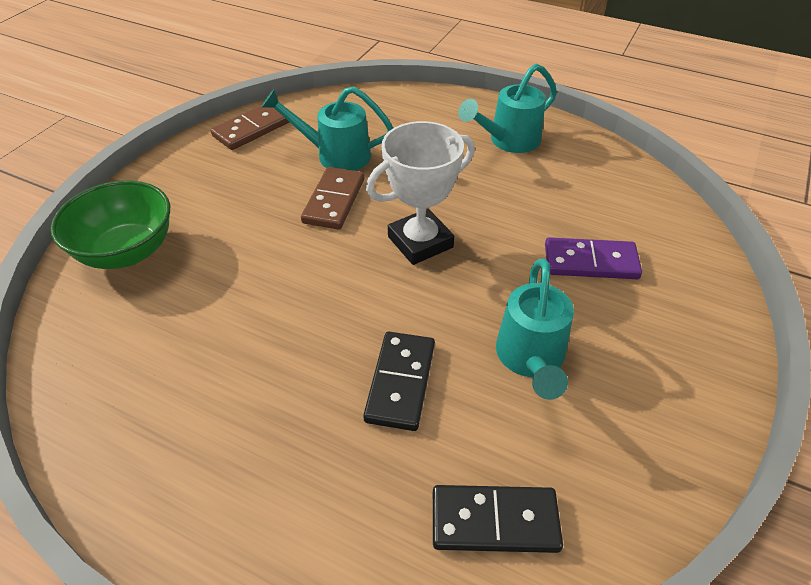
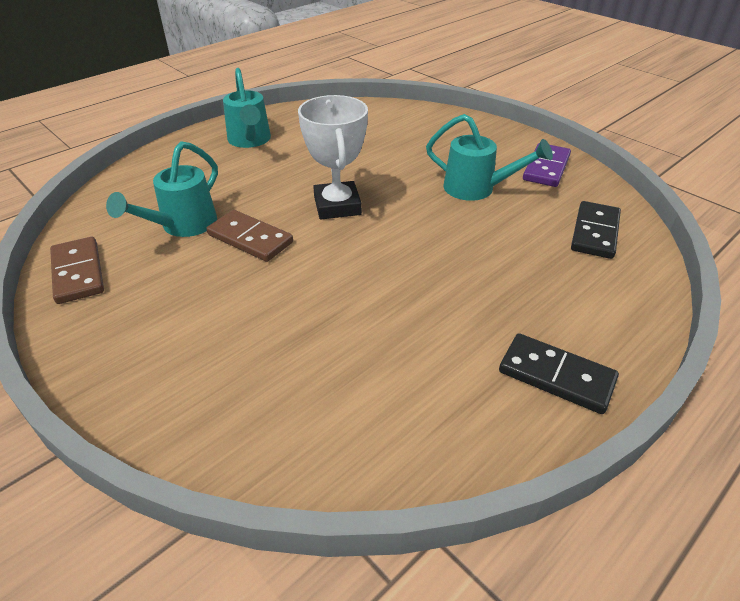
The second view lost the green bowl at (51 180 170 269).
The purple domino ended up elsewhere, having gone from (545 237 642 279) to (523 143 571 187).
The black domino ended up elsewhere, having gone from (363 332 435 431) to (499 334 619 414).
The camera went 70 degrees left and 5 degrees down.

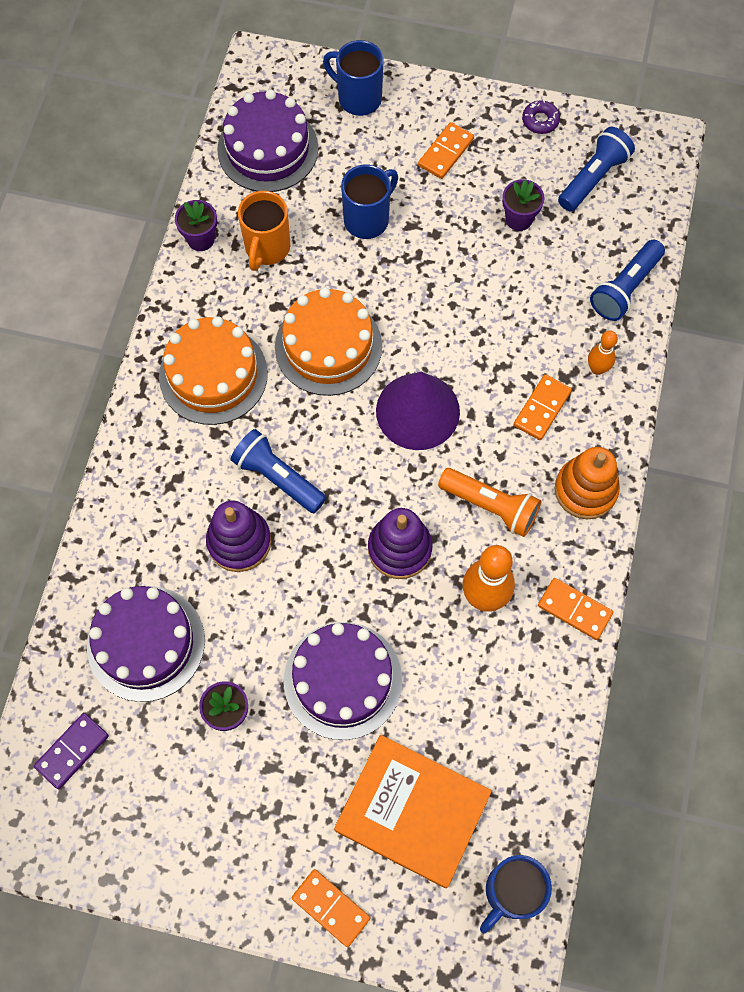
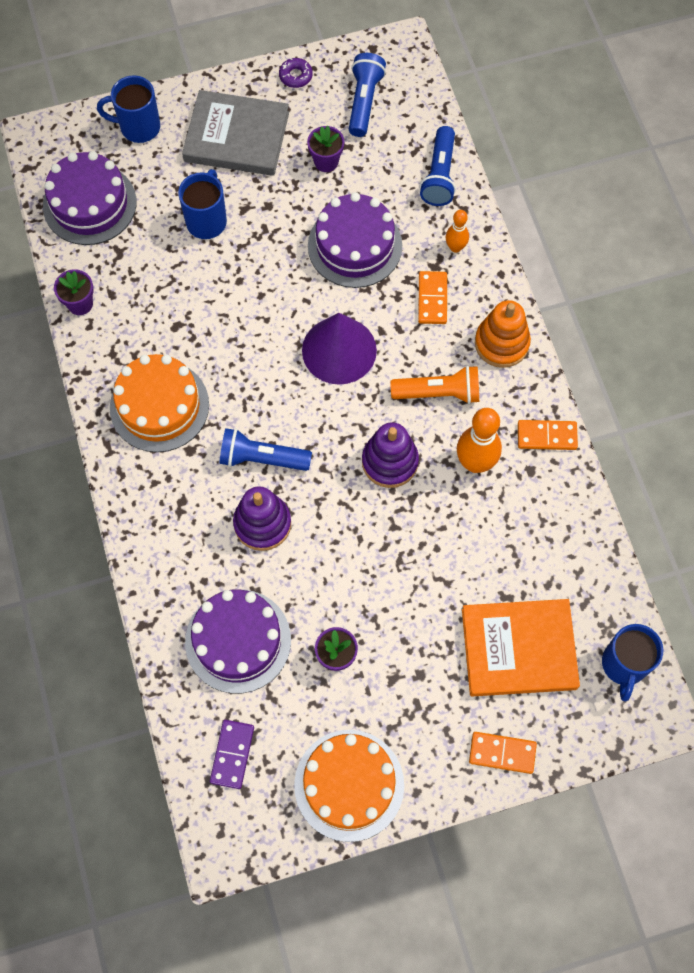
Where the orange domino stood at (418 122 474 179), the grey book came to stand at (182 90 289 176).
The second view lost the orange mug at (238 191 290 271).
The orange cake ended up elsewhere, having gone from (275 287 382 396) to (294 730 404 842).
The purple cake ended up elsewhere, having gone from (284 622 402 740) to (308 192 402 288).
The camera went 30 degrees left and 0 degrees up.

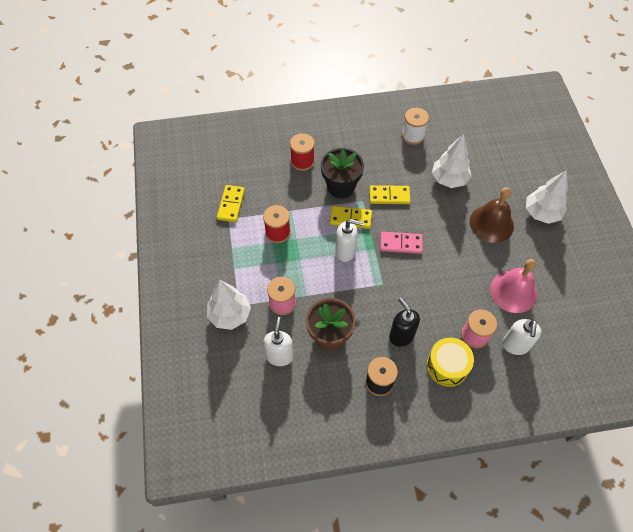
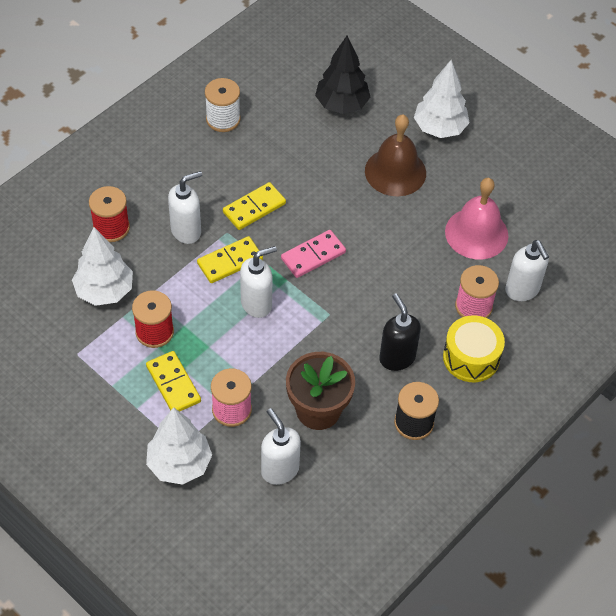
The white tree ended up elsewhere, having gone from (432 134 471 188) to (72 227 133 306).
Where the black flower pot stood at (321 148 364 198), the white soap dispenser came to stand at (168 171 202 244).
The yellow domino ended up elsewhere, having gone from (217 185 245 222) to (146 351 201 412).
The black soap dispenser at (389 298 420 347) ended up facing another way, 45 degrees clockwise from before.
The second view gained the black tree at (315 36 370 114).
The camera went 40 degrees left and 5 degrees down.

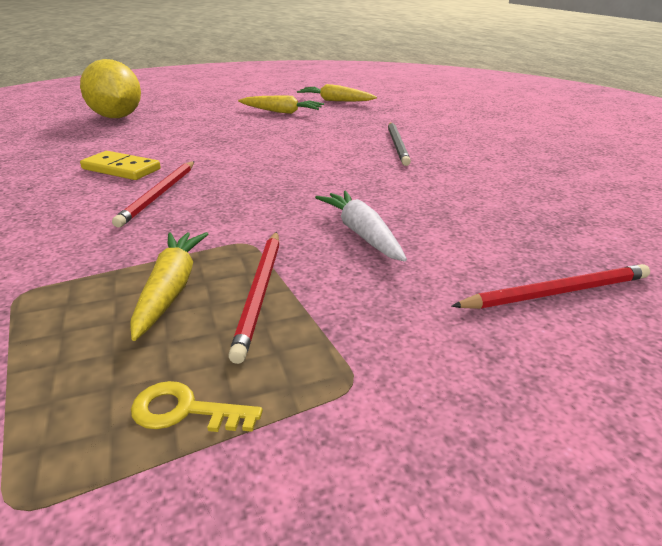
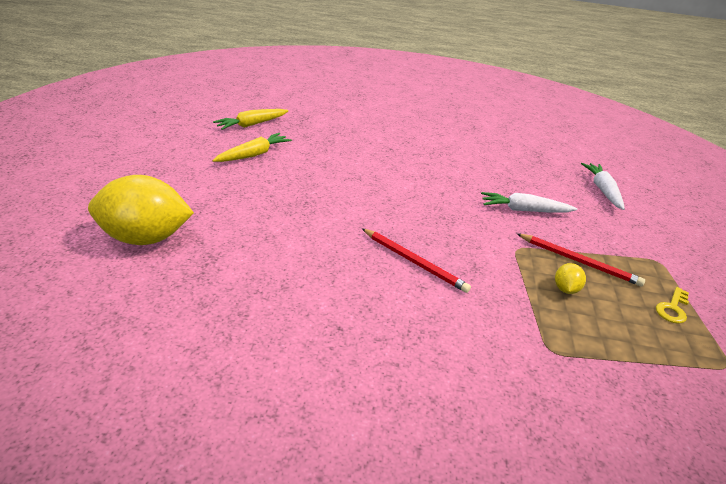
The second view lost the grey pencil at (388 122 411 166).
The second view lost the yellow domino at (80 151 161 180).
Where the yellow carrot stood at (130 232 208 341), the yellow lemon came to stand at (555 263 586 294).
Where the red pencil stood at (451 264 650 309), the white carrot came to stand at (581 163 625 210).
The camera went 65 degrees left and 5 degrees up.

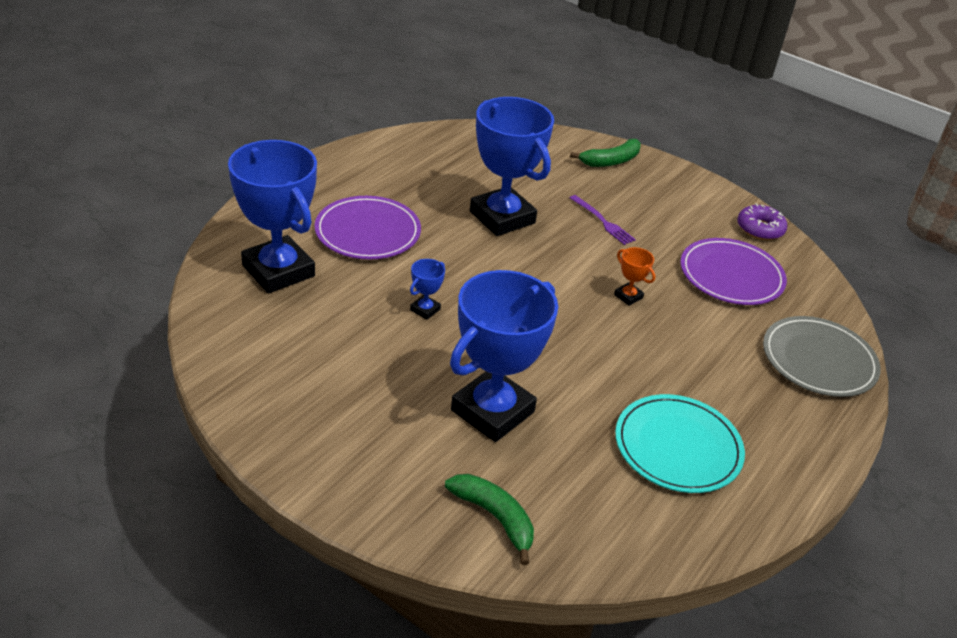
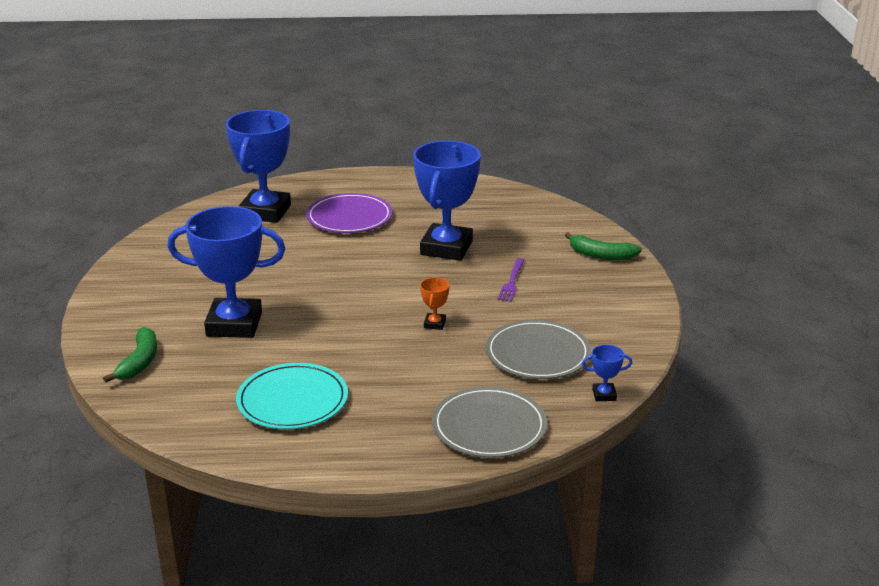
The second view lost the purple donut at (737 203 787 240).
What was the purple plate at (680 238 787 305) turned into the grey plate at (486 320 591 379).
The blue trophy ended up elsewhere, having gone from (410 259 445 320) to (582 345 632 401).
The camera went 55 degrees right and 10 degrees down.

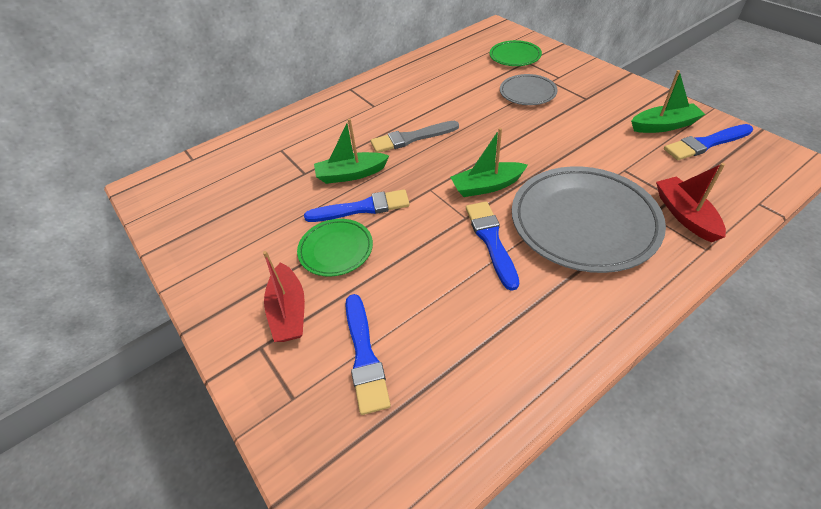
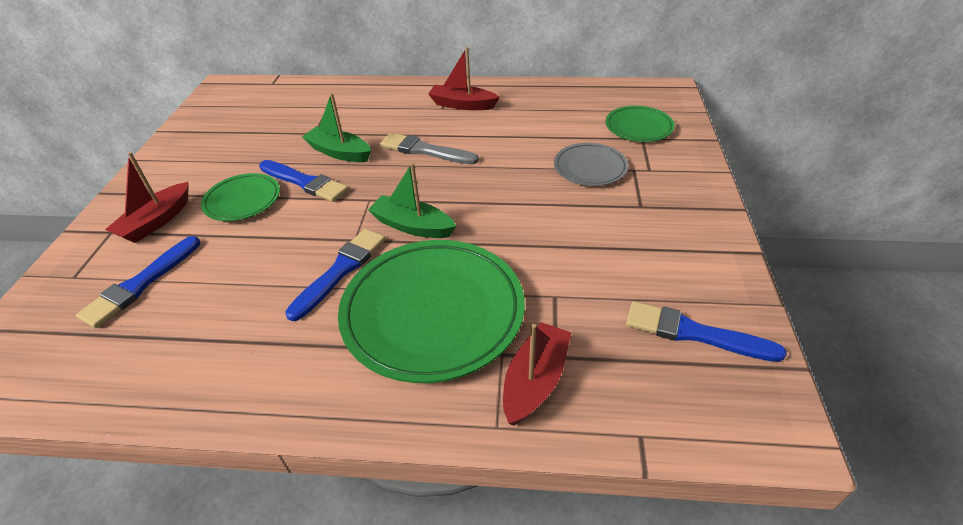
The second view lost the green boat at (631 70 705 133).
What was the grey plate at (512 166 666 273) turned into the green plate at (338 240 525 383).
The second view gained the red boat at (428 47 500 110).
The camera went 40 degrees right and 5 degrees down.

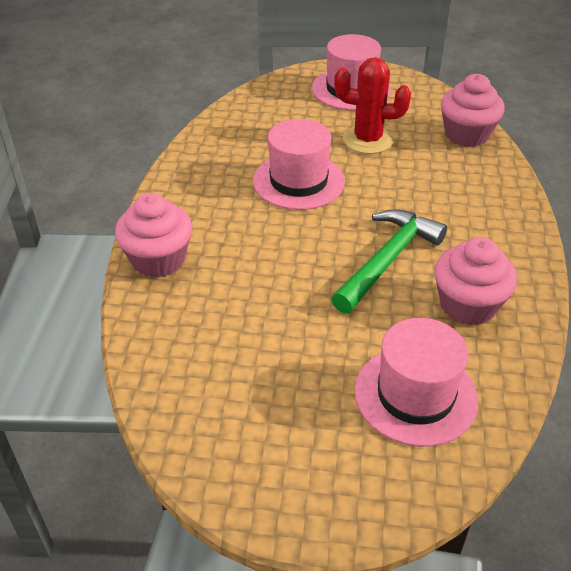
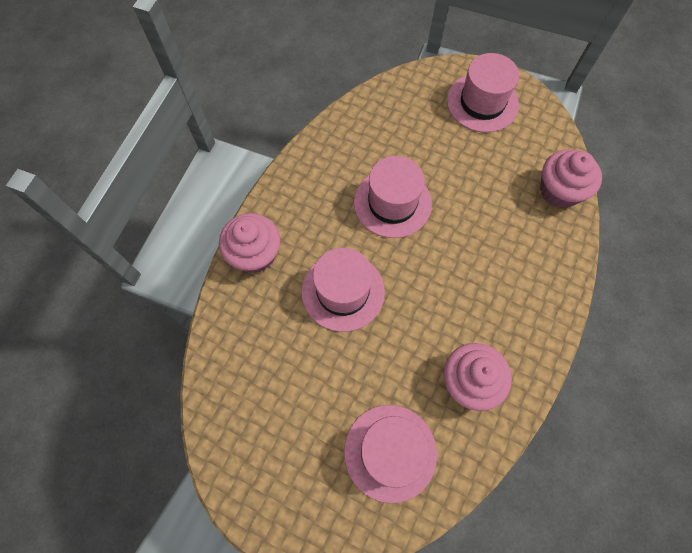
The second view lost the red cactus at (334 57 411 154).
The second view lost the green hammer at (331 209 447 314).
The second view gained the pink hat at (301 248 385 332).
The camera went 20 degrees right and 25 degrees up.

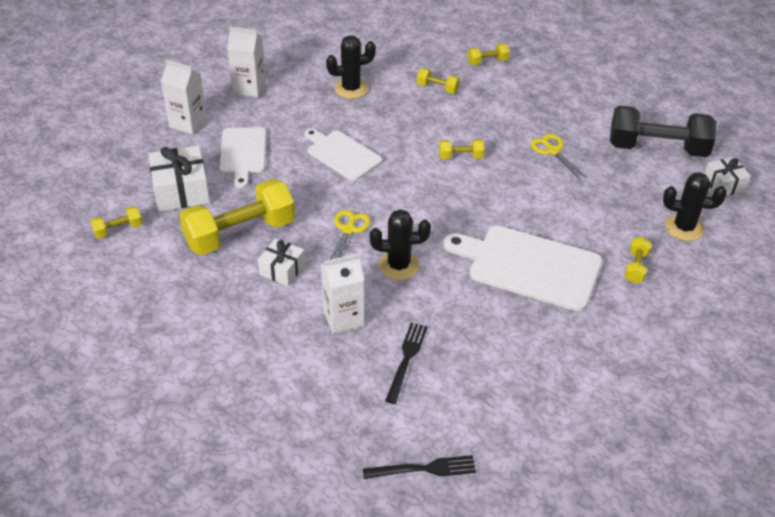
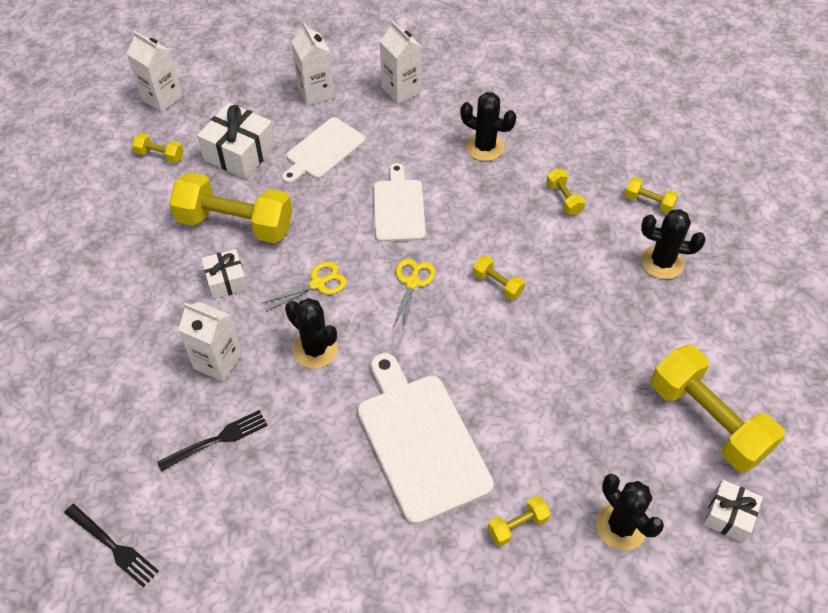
What was the black dumbbell at (610 105 717 157) turned into the yellow dumbbell at (651 345 785 473).
The yellow scissors ended up elsewhere, having gone from (531 134 587 179) to (393 259 435 332).
The second view gained the white carton at (127 31 183 112).
The second view gained the black cactus at (641 209 706 279).
The camera went 45 degrees right and 10 degrees up.

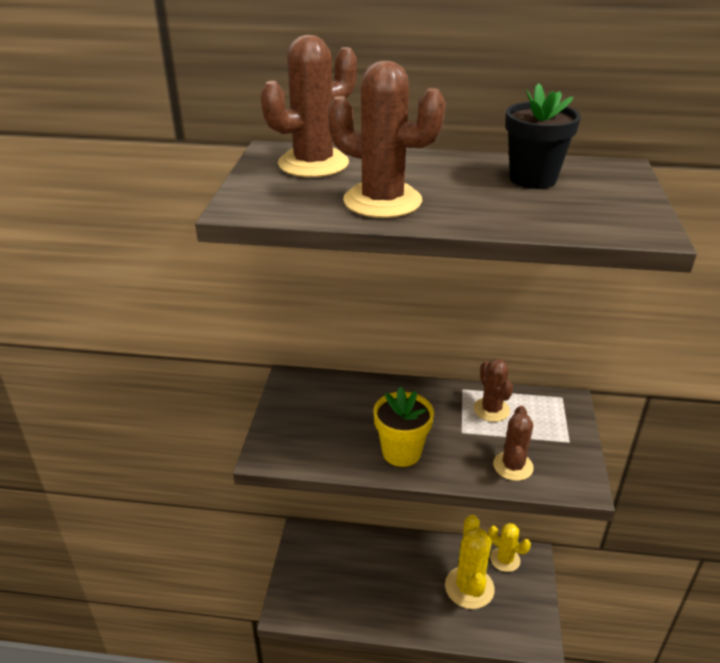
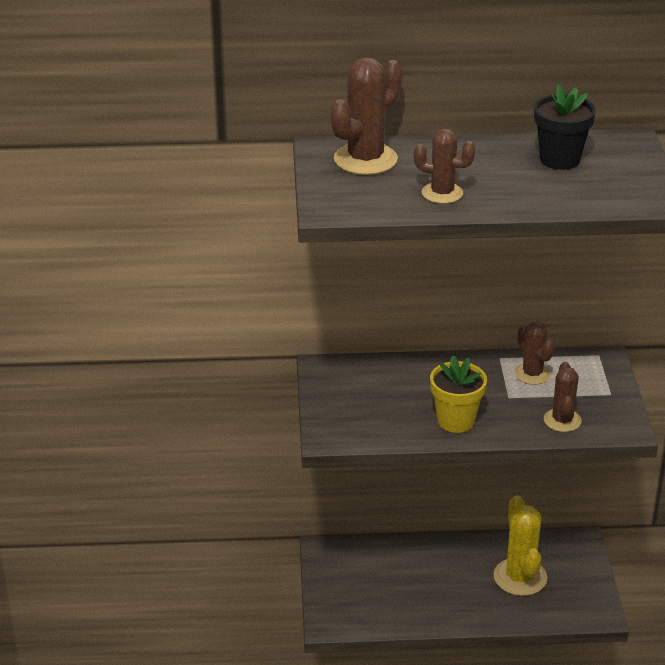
The size of the brown cactus at (328 61 446 218) changed by a factor of 0.63.
The second view lost the yellow cactus at (488 523 531 572).
The camera went 10 degrees left and 0 degrees up.

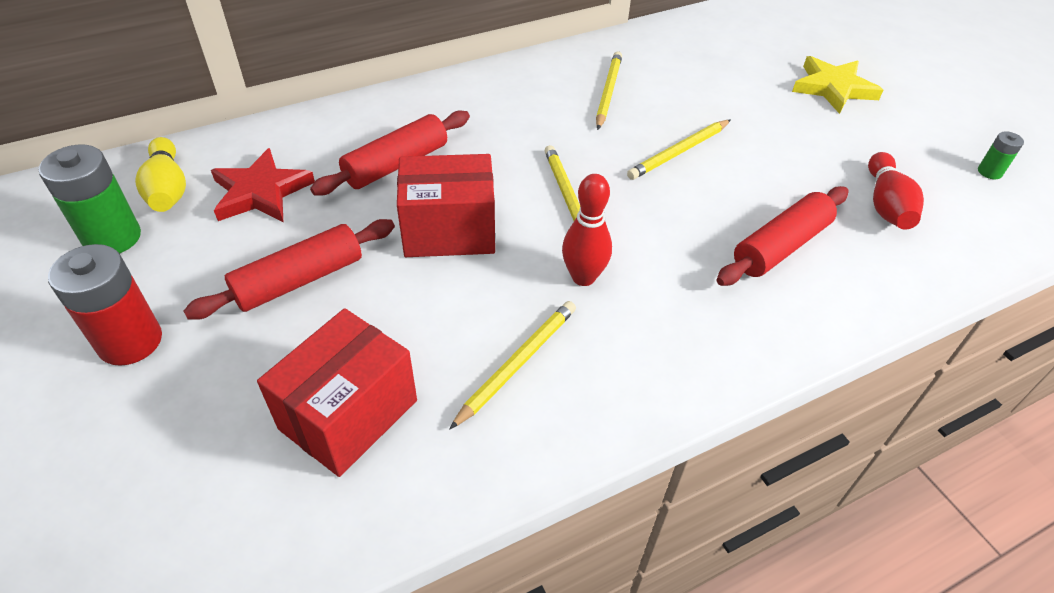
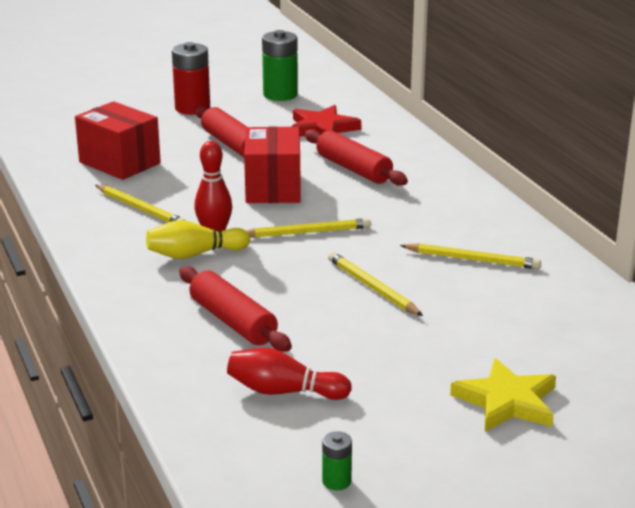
The yellow bowling pin ended up elsewhere, having gone from (135 137 186 212) to (146 220 250 259).
The camera went 95 degrees right and 20 degrees down.

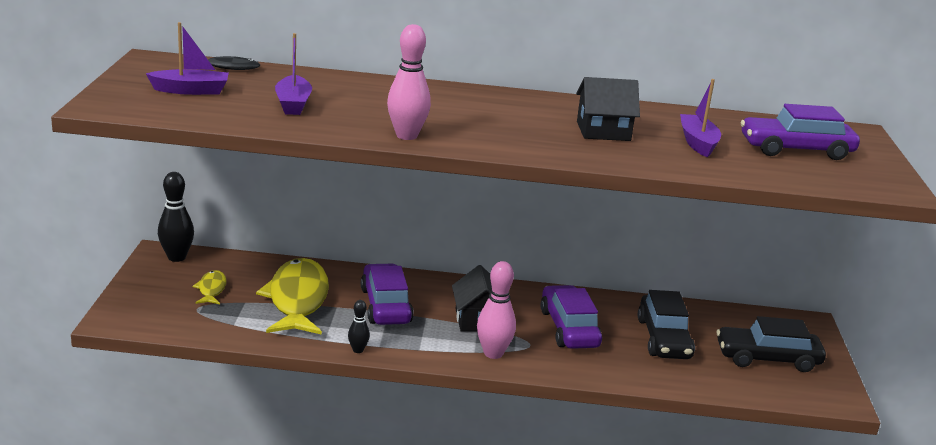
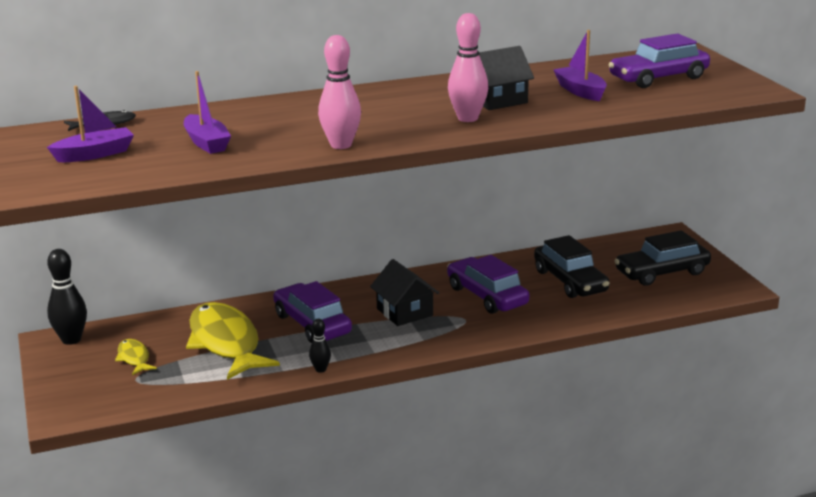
The pink bowling pin ended up elsewhere, having gone from (477 261 516 359) to (448 13 488 122).
The camera went 20 degrees left and 0 degrees up.

